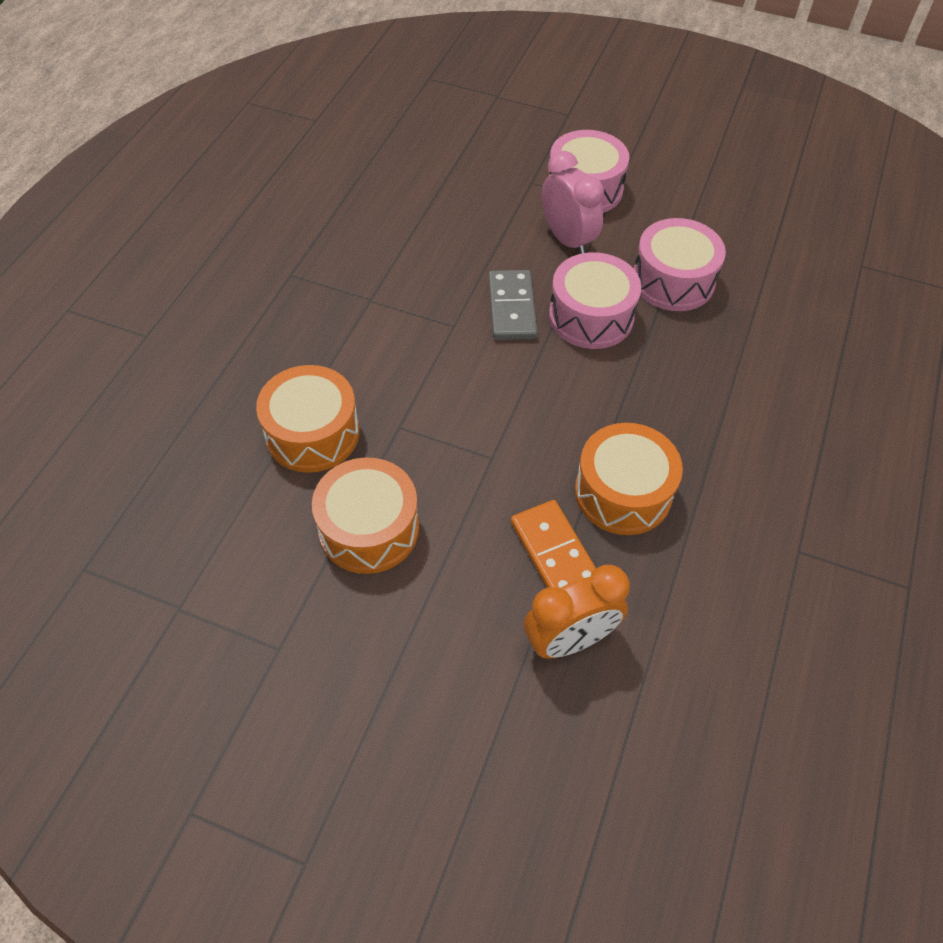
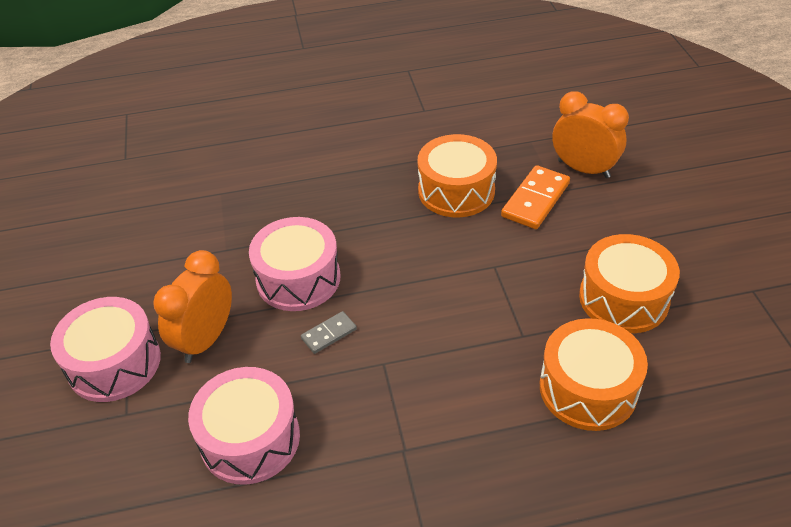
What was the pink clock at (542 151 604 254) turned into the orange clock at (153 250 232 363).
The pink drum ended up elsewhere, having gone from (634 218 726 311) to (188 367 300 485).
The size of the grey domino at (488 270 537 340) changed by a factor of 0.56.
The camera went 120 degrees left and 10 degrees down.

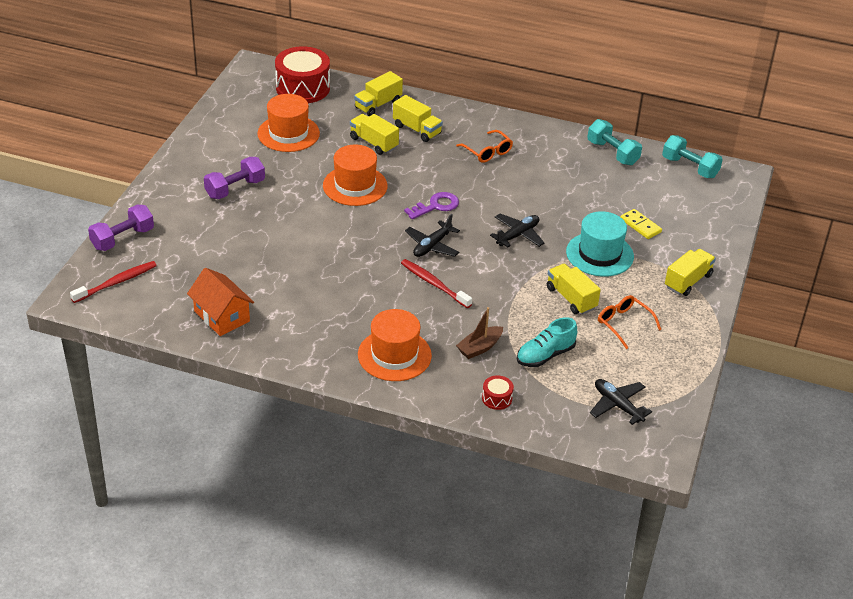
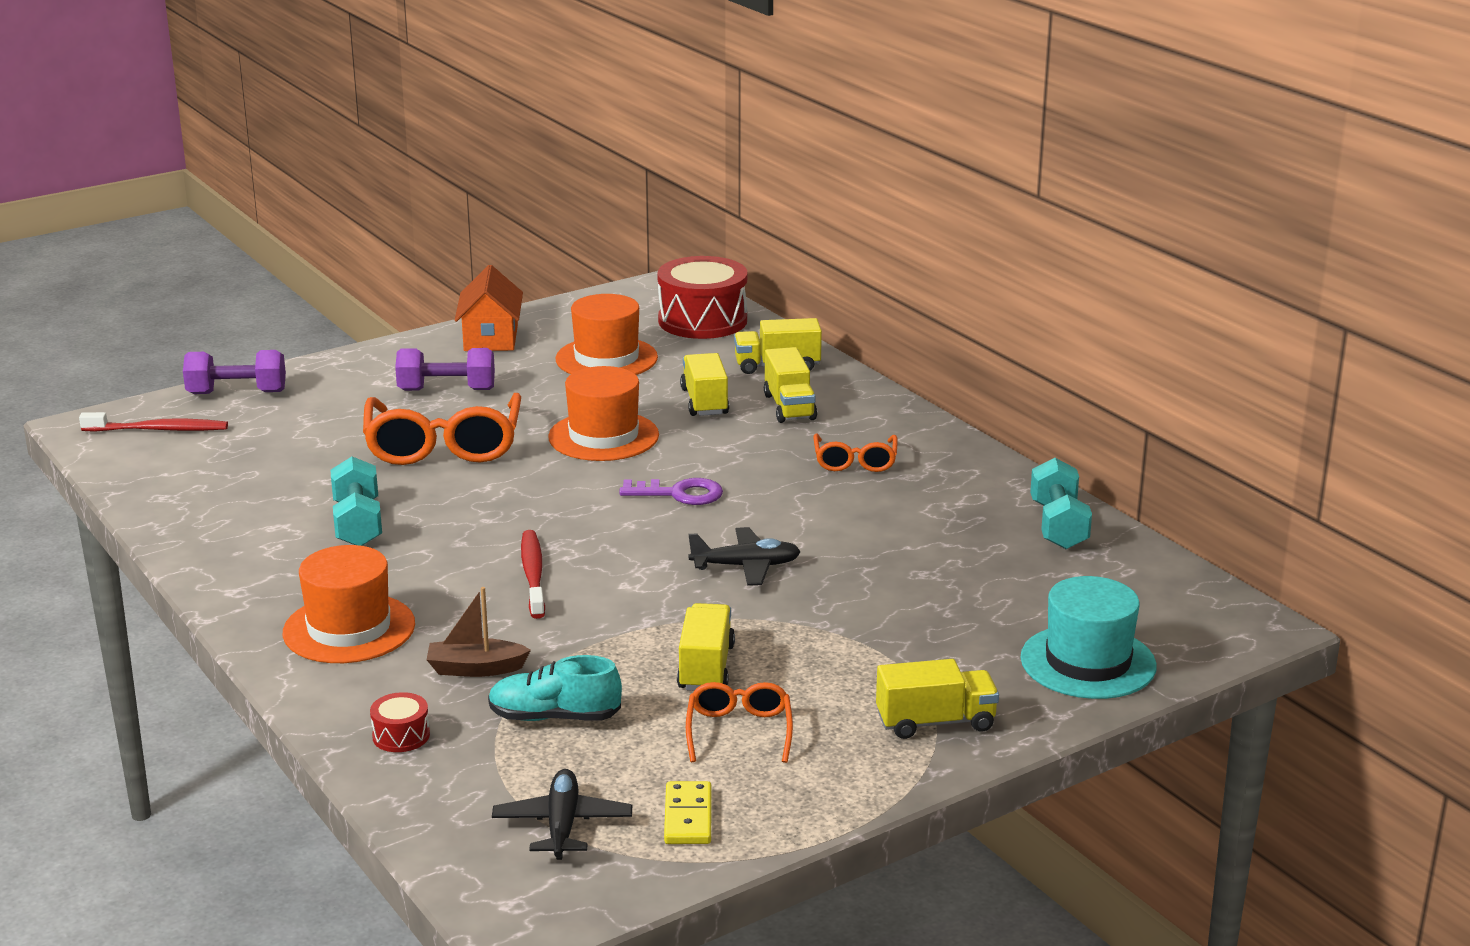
The turquoise dumbbell ended up elsewhere, having gone from (662 135 723 178) to (330 456 382 546).
The yellow domino ended up elsewhere, having gone from (620 209 662 239) to (664 781 712 844).
The turquoise hat ended up elsewhere, having gone from (566 211 634 277) to (1020 576 1157 699).
The second view lost the black plane at (405 214 460 257).
The orange house ended up elsewhere, having gone from (187 268 254 336) to (455 265 523 351).
The second view gained the orange glasses at (363 393 521 465).
The camera went 40 degrees right and 15 degrees down.

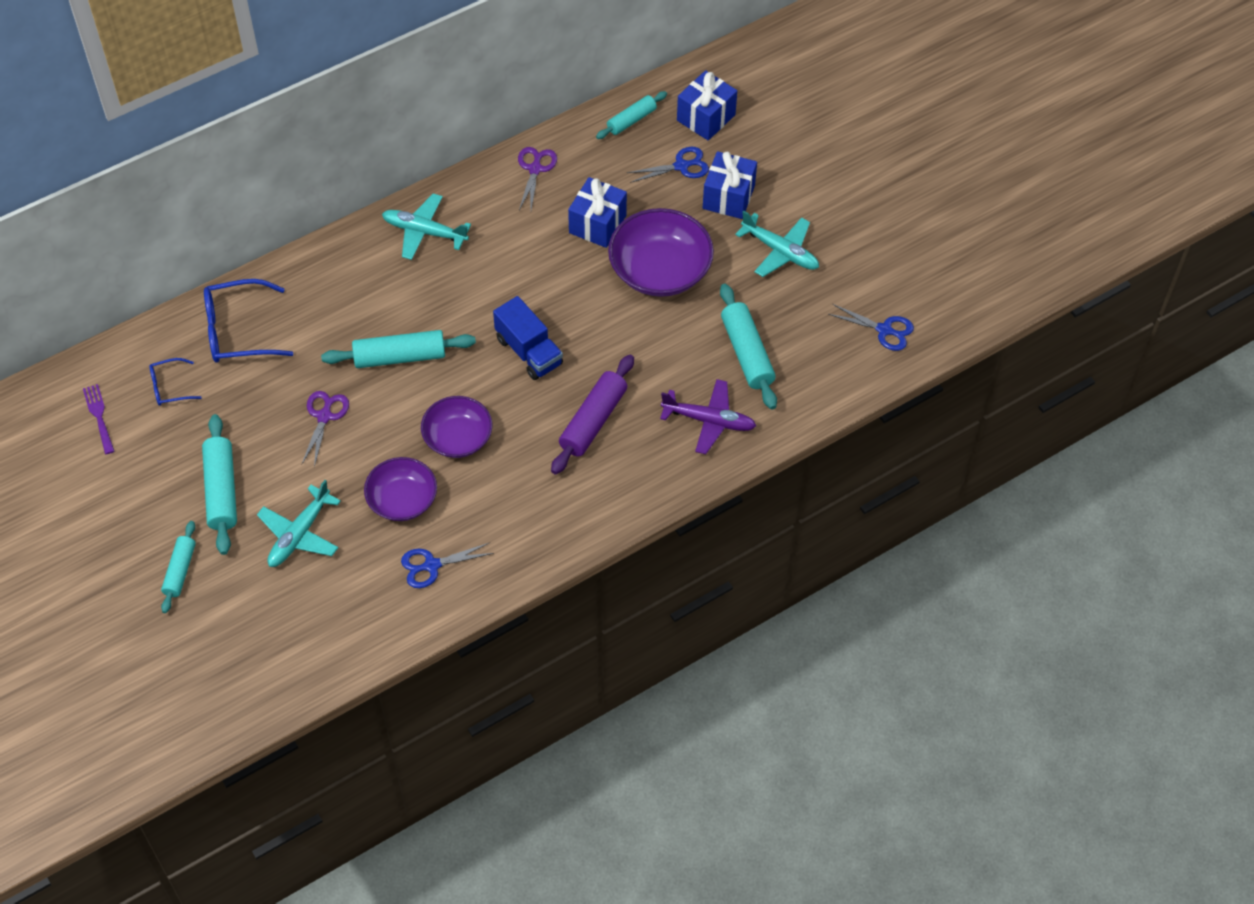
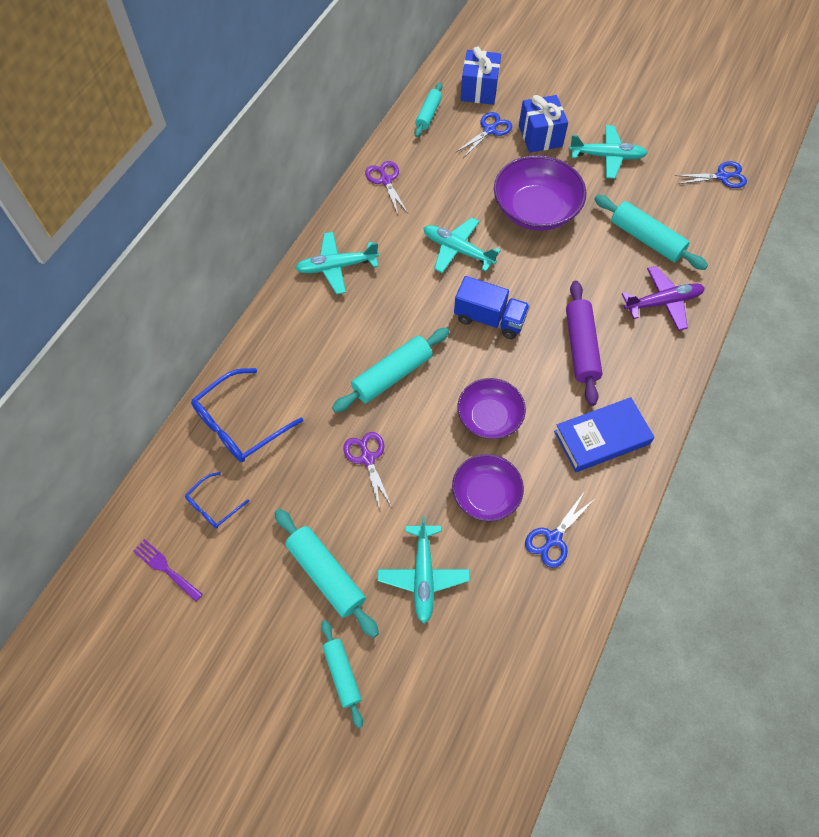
The second view lost the blue gift at (568 177 627 248).
The second view gained the turquoise plane at (424 217 501 273).
The second view gained the blue book at (554 397 655 472).
The camera went 30 degrees left and 5 degrees up.

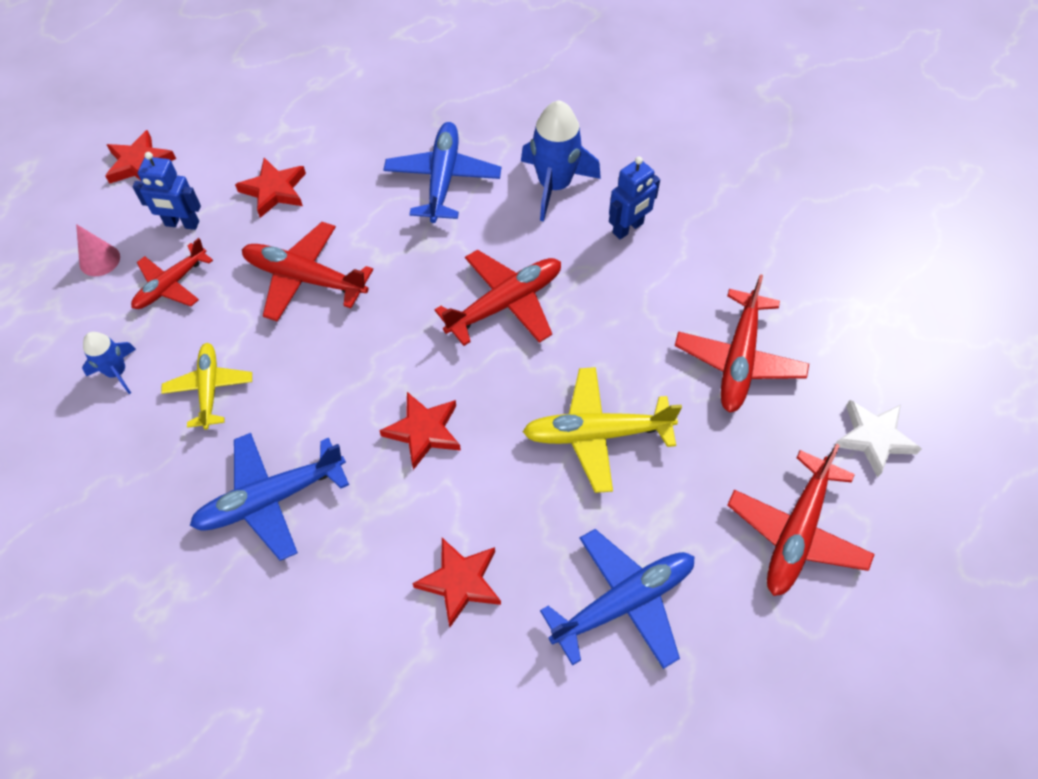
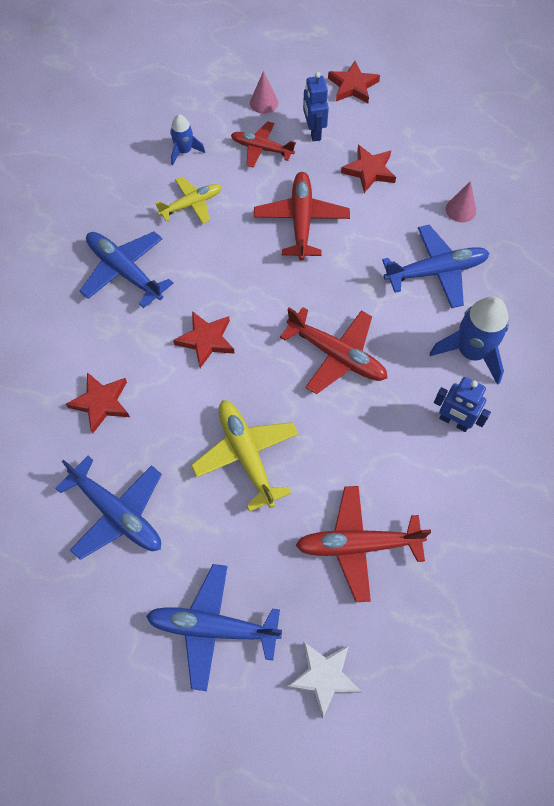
What was the red plane at (727 444 875 596) turned into the blue plane at (146 564 282 691).
The second view gained the pink cone at (446 181 476 223).
The camera went 70 degrees right and 5 degrees up.

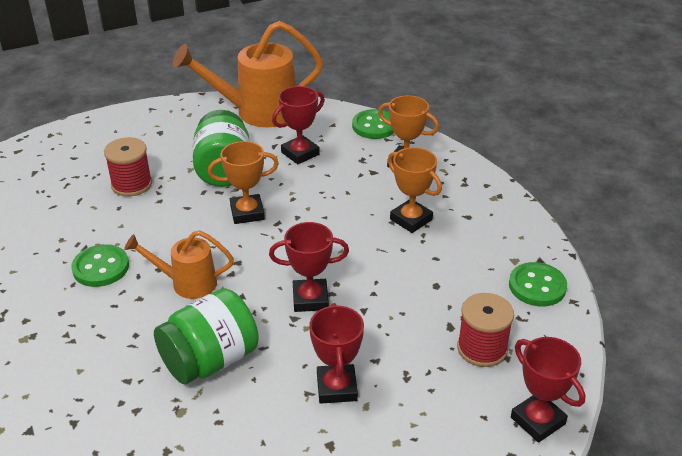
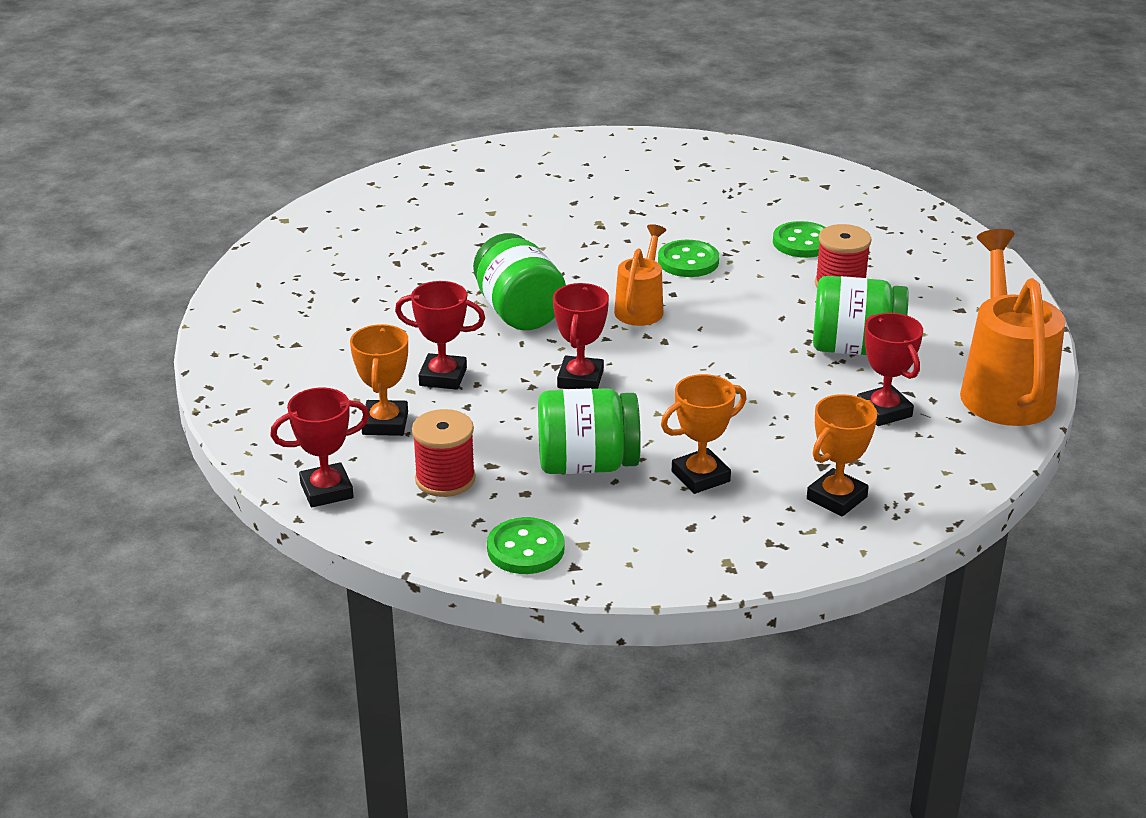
The green button ended up elsewhere, having gone from (352 109 394 139) to (773 221 826 258).
The orange trophy ended up elsewhere, having gone from (208 141 279 224) to (350 324 408 436).
The second view gained the green jar at (538 388 641 474).
The camera went 105 degrees right and 5 degrees down.

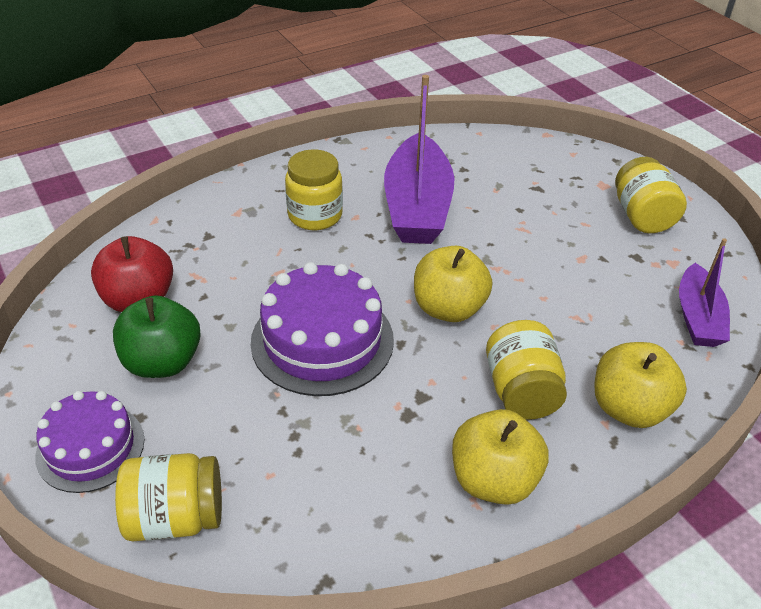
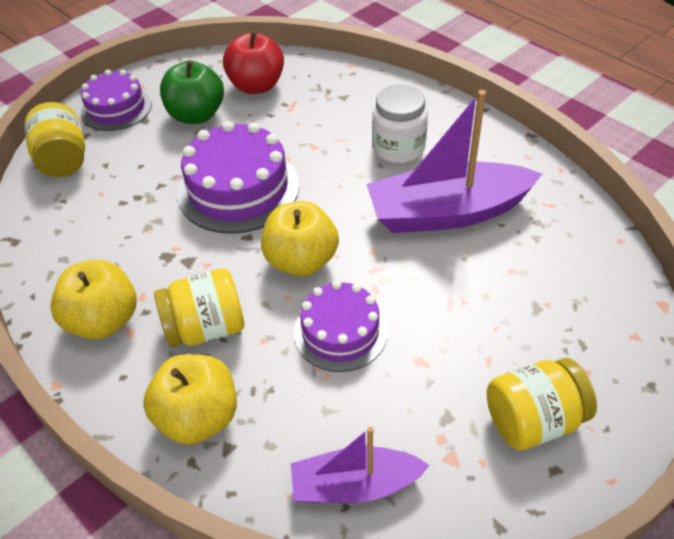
What was the yellow jar at (285 149 343 230) turned into the white jar at (372 85 428 163).
The second view gained the purple cake at (294 281 388 372).
The camera went 80 degrees right and 5 degrees up.

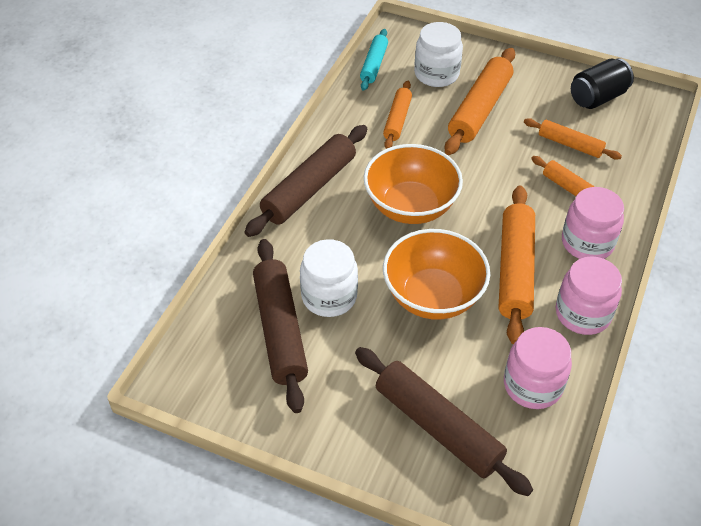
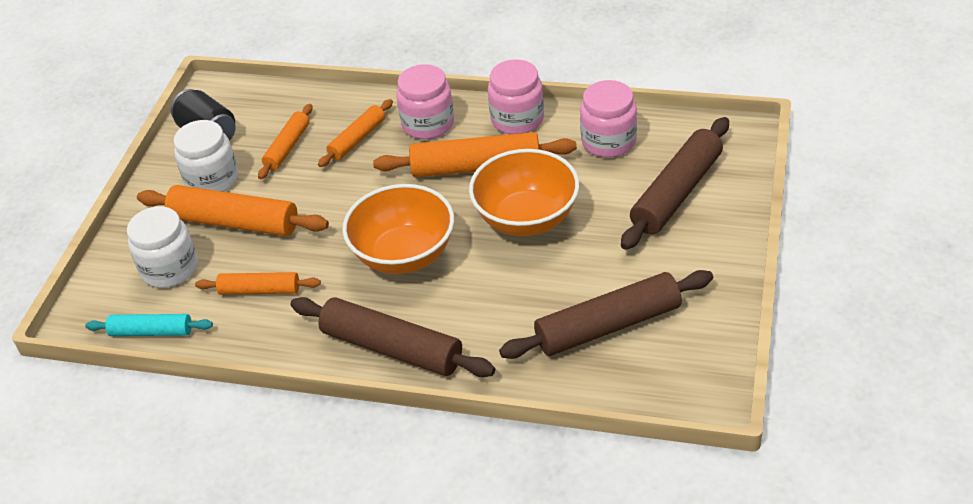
The white jar ended up elsewhere, having gone from (300 239 358 317) to (174 120 238 192).
The camera went 95 degrees left and 5 degrees down.

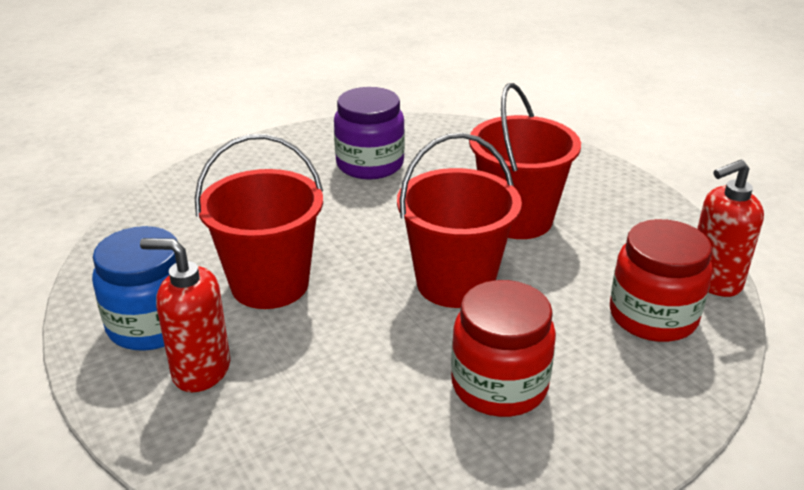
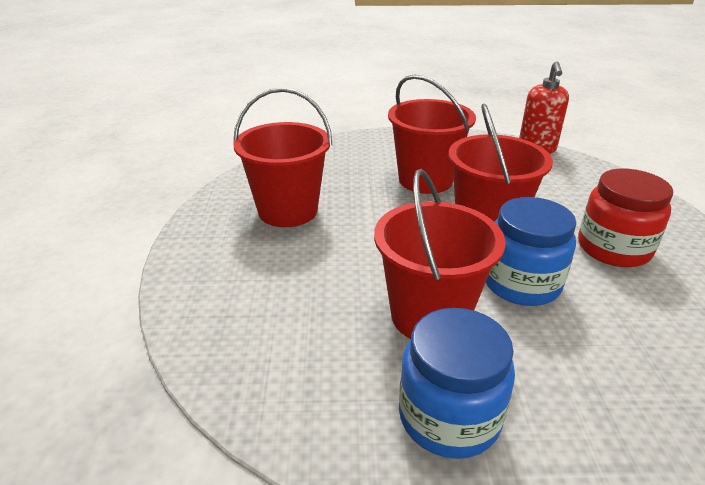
Where the purple jar stood at (334 87 405 180), the red bucket came to stand at (233 88 332 227).
The second view lost the red jar at (610 219 712 342).
The second view lost the red soap dispenser at (140 238 230 392).
The second view gained the blue jar at (486 197 577 306).
The camera went 60 degrees left and 0 degrees up.

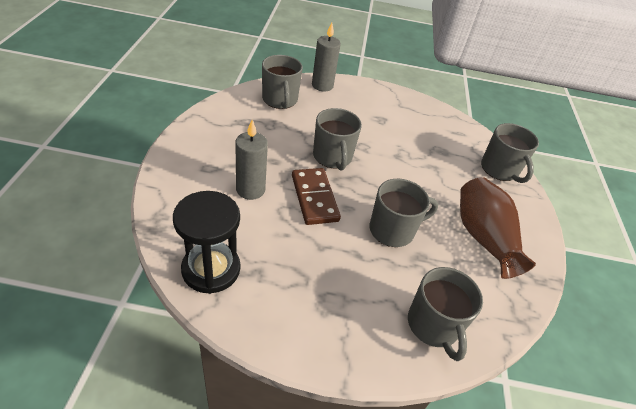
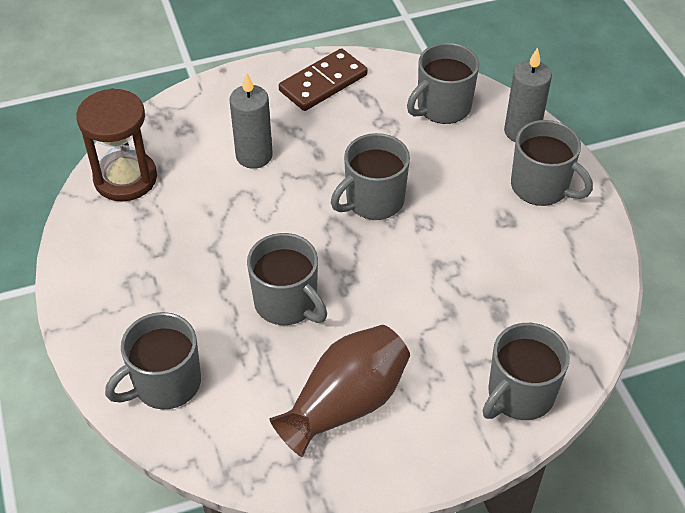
The brown domino ended up elsewhere, having gone from (292 168 341 225) to (279 48 367 111).
What was the black hourglass at (173 191 240 294) turned into the brown hourglass at (76 88 157 201).
The second view gained the grey mug at (511 120 593 206).
The camera went 70 degrees right and 5 degrees up.

